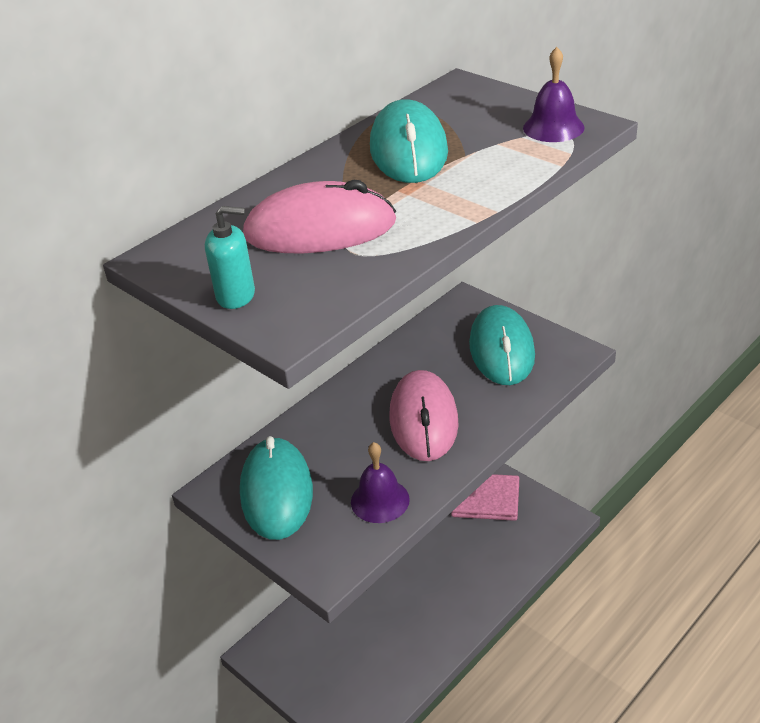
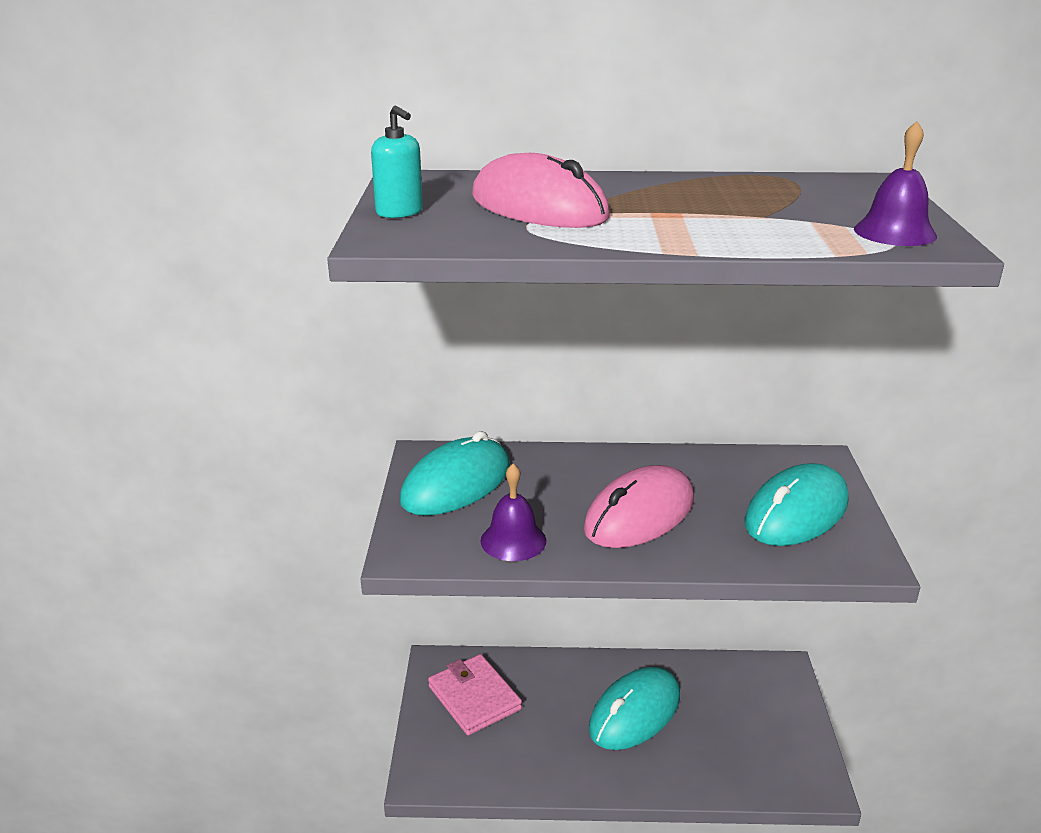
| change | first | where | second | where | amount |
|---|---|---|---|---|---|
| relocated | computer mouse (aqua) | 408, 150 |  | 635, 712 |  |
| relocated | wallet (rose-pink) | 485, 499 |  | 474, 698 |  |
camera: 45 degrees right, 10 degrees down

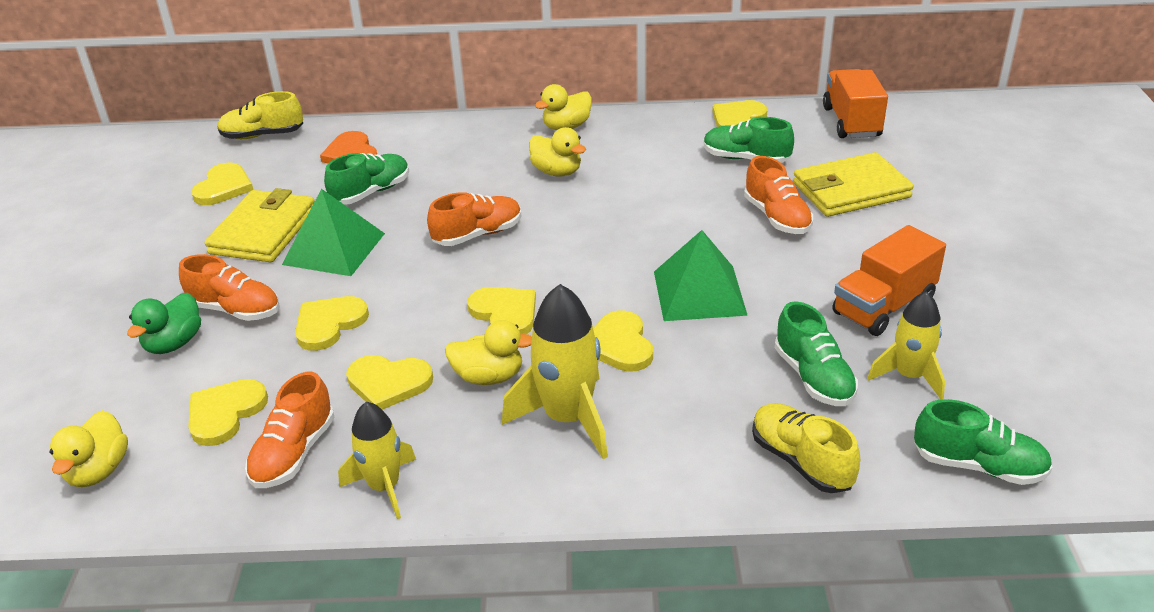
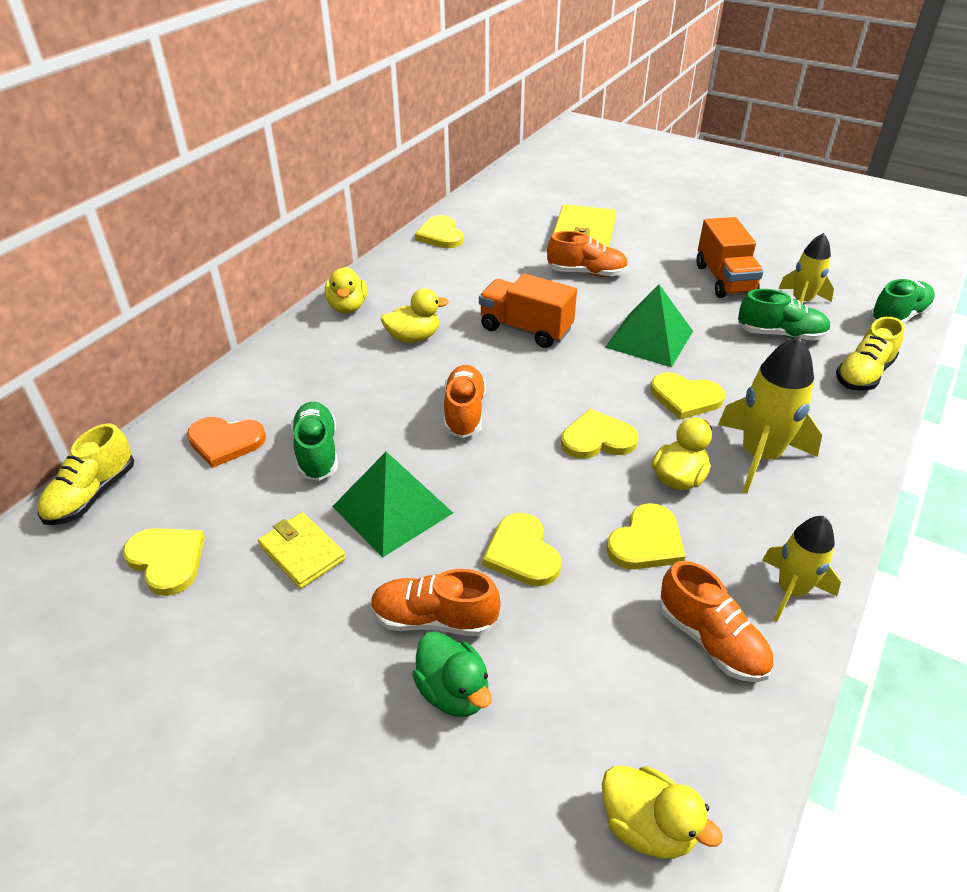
| change | first | where | second | where | amount |
|---|---|---|---|---|---|
| missing | love heart (yellow) | 225, 413 |  |  |  |
| missing | lace-up shoe (green) | 746, 159 |  |  |  |
| relocated | truck (orange) | 851, 122 |  | 525, 329 |  |
| spun | lace-up shoe (orange) | 235, 310 |  | 434, 619 | 135 degrees counterclockwise |
| spun | lace-up shoe (yellow) | 801, 461 |  | 863, 374 | 45 degrees counterclockwise |
| size | wallet (yellow) | 263, 231 |  | 302, 553 | x0.62 |
camera: 60 degrees left, 5 degrees up

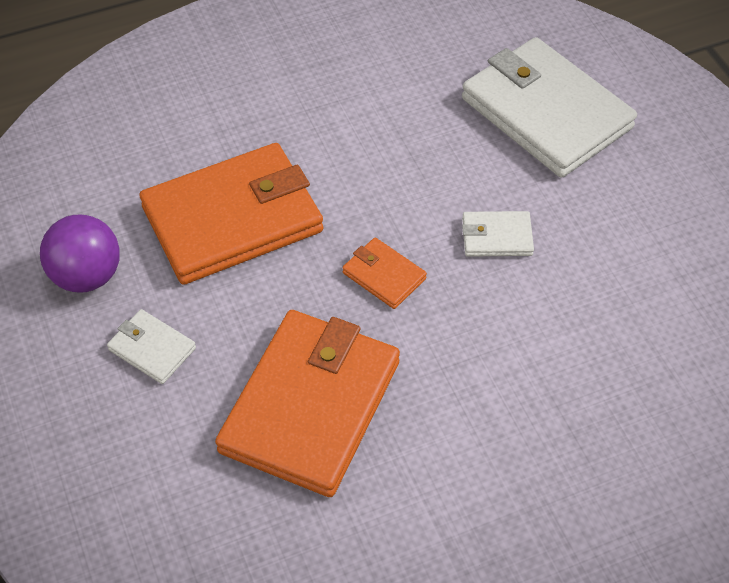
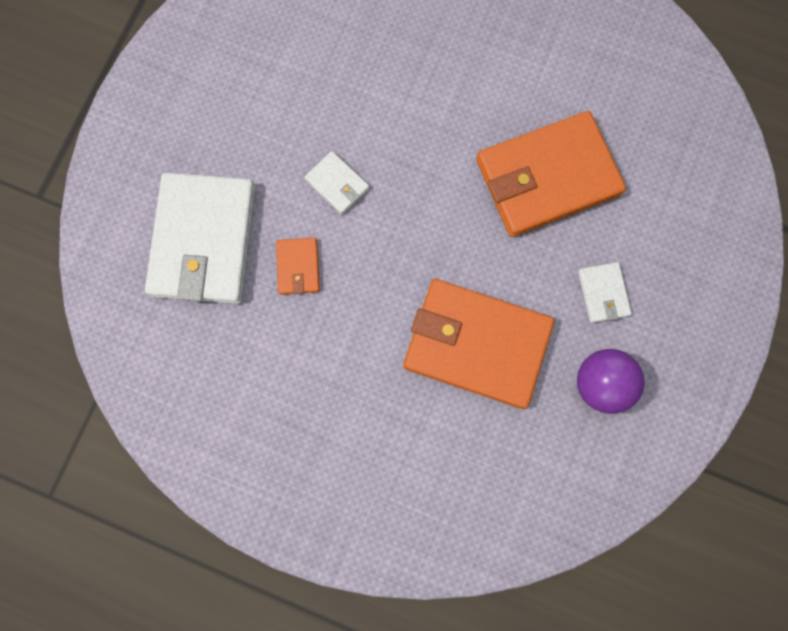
| change | first | where | second | where | amount |
|---|---|---|---|---|---|
| relocated | wallet (orange) | 384, 275 |  | 298, 267 |  |
camera: 135 degrees left, 25 degrees up

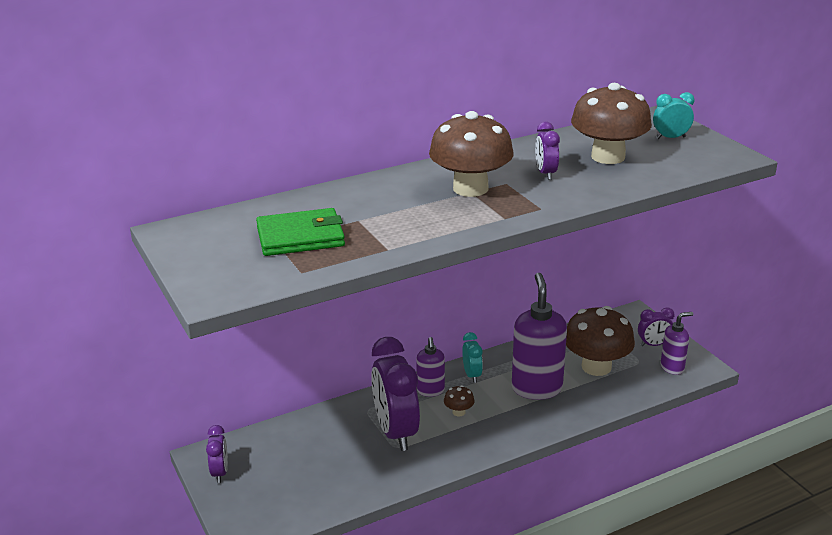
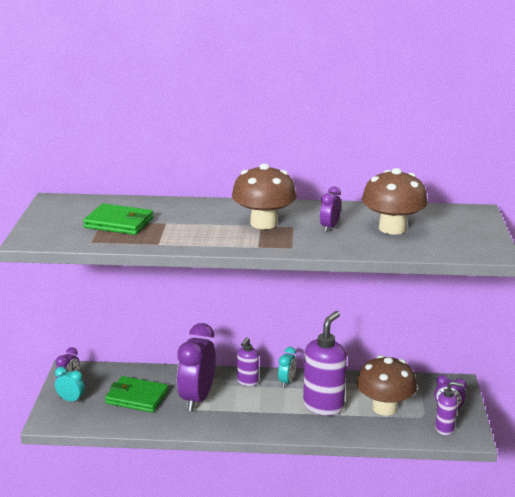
| change | first | where | second | where | amount |
|---|---|---|---|---|---|
| missing | mushroom (dark brown) | 459, 412 |  |  |  |
| appeared |  |  | wallet (green) | 137, 397 |  |
| relocated | bedside clock (aqua) | 670, 138 |  | 71, 400 |  |
camera: 30 degrees right, 5 degrees down

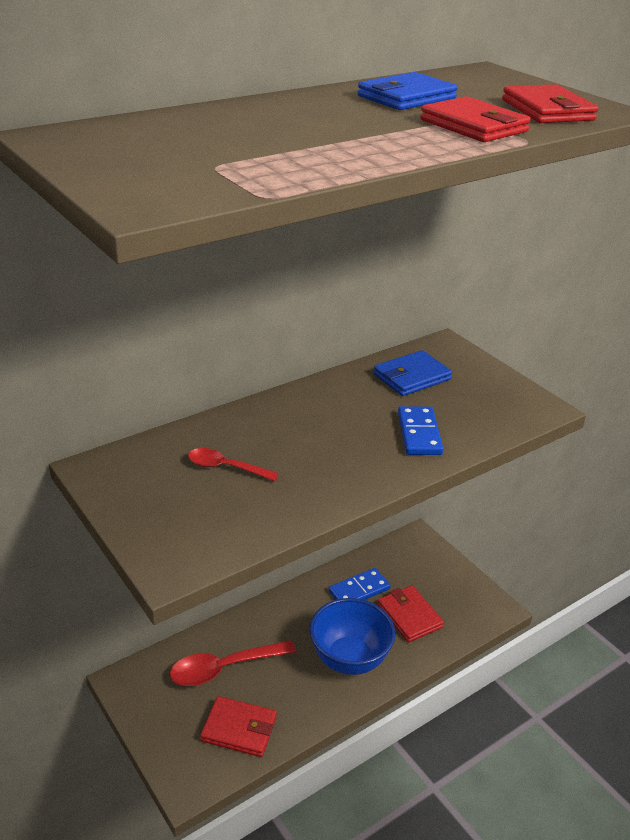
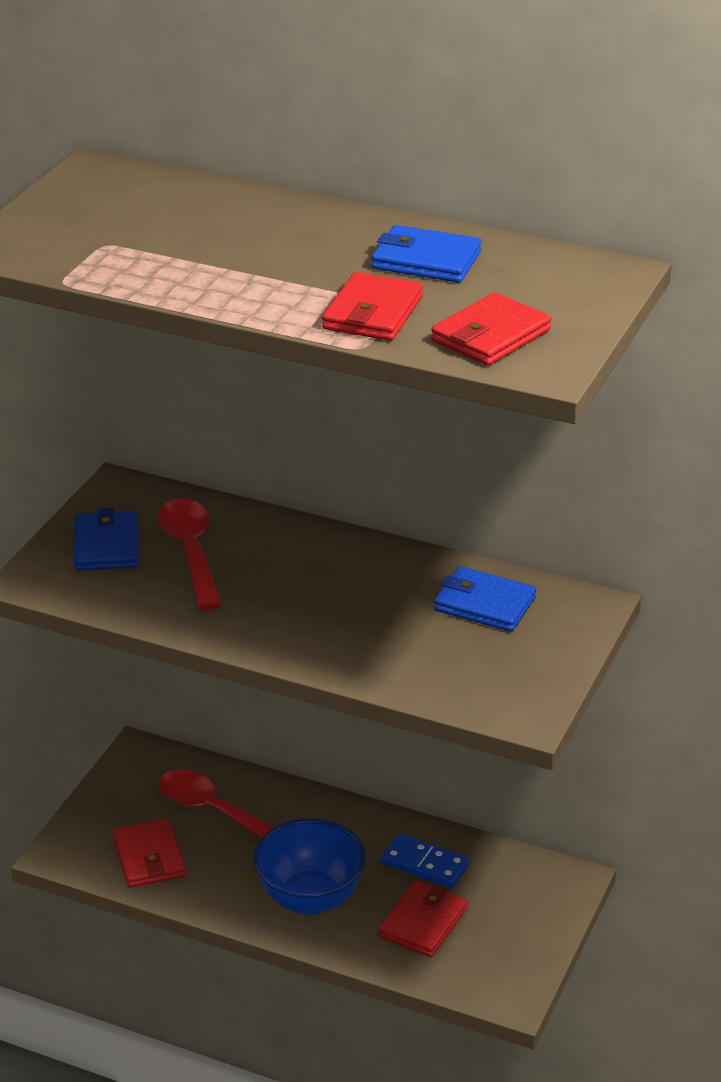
| change | first | where | second | where | amount |
|---|---|---|---|---|---|
| missing | domino (blue) | 419, 433 |  |  |  |
| appeared |  |  | wallet (blue) | 106, 546 |  |
| size | teaspoon (red) | 225, 467 |  | 191, 552 | x1.68 |
camera: 60 degrees right, 0 degrees up

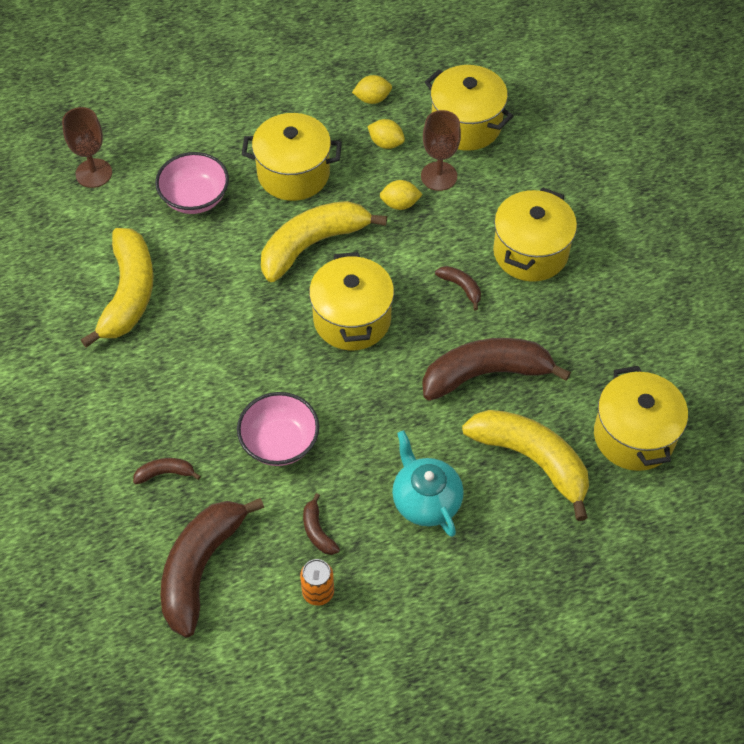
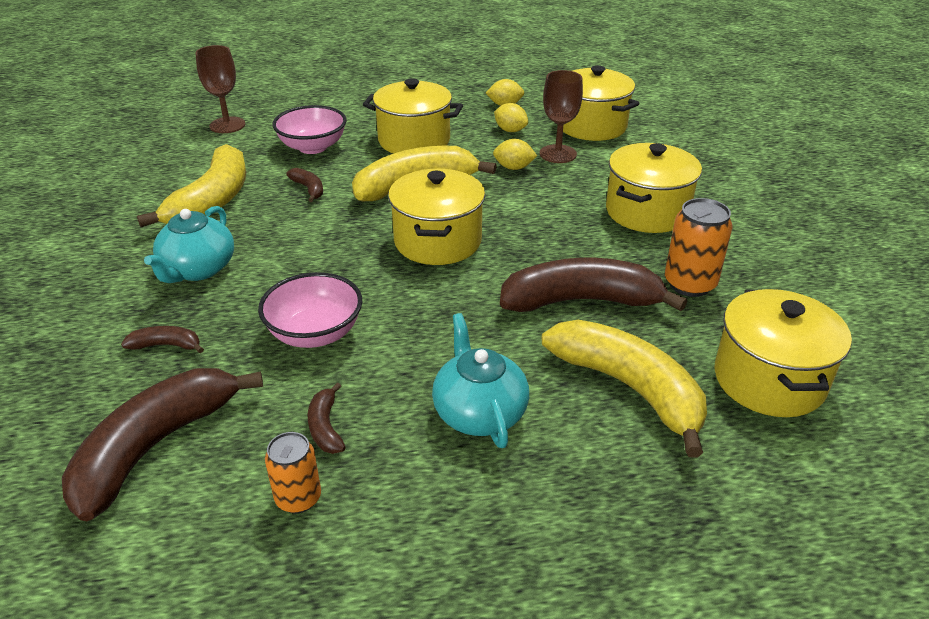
| change | first | where | second | where | amount |
|---|---|---|---|---|---|
| appeared |  |  | china teapot (aqua) | 198, 269 |  |
| appeared |  |  | soda can (orange) | 689, 284 |  |
| relocated | banana (dark brown) | 461, 287 |  | 309, 189 |  |
camera: 10 degrees right, 20 degrees down

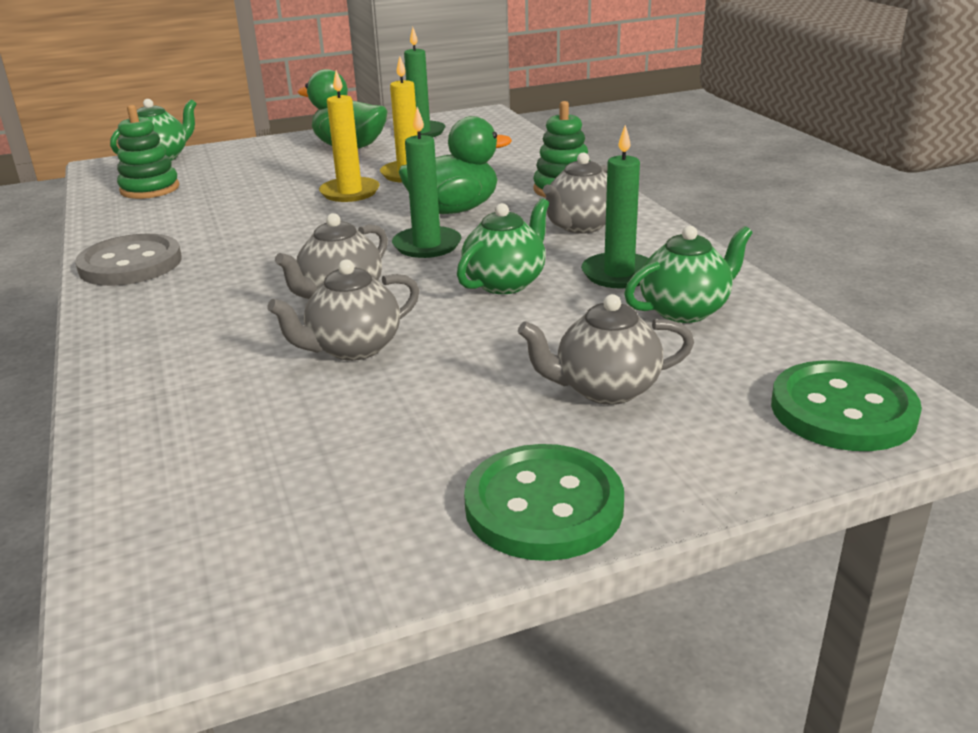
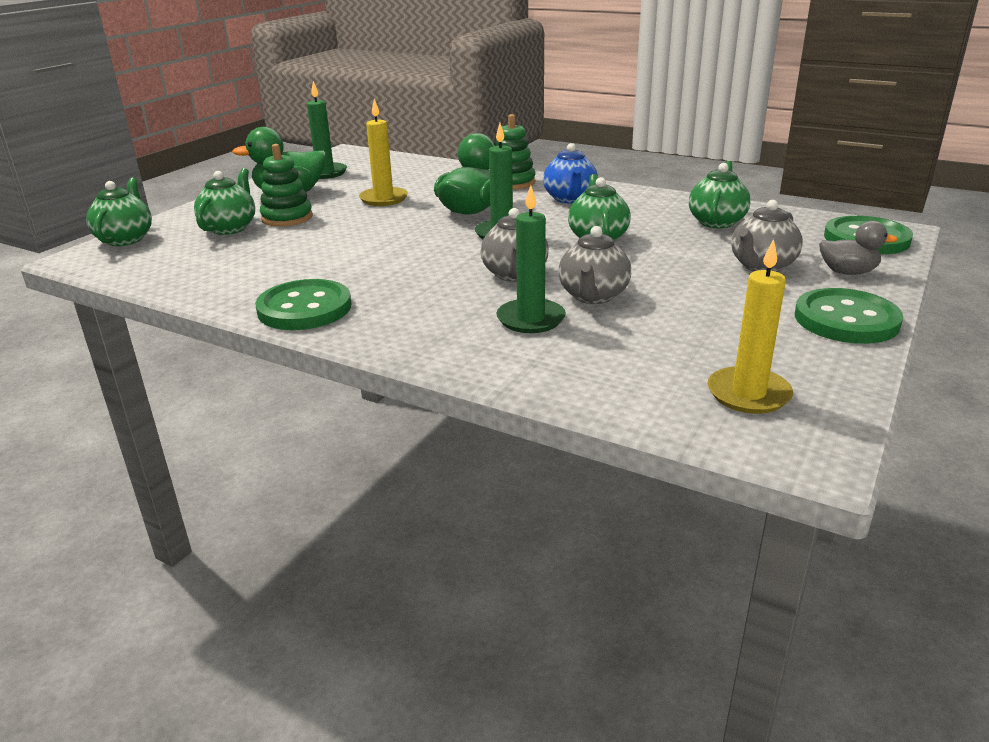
| change | first | where | second | where | amount |
|---|---|---|---|---|---|
| appeared |  |  | china teapot (green) | 230, 228 |  |
| appeared |  |  | rubber duck (gray) | 848, 272 |  |
| relocated | ring stacker (green) | 150, 189 |  | 287, 218 |  |
| relocated | wax candle (yellow) | 350, 192 |  | 748, 394 |  |
| relocated | wax candle (green) | 619, 274 |  | 530, 319 |  |
| colour | shirt button (gray) | 130, 264 | shirt button (green) | 304, 308 |  |
| colour | china teapot (gray) | 580, 226 | china teapot (blue) | 570, 199 |  |
camera: 40 degrees left, 0 degrees up

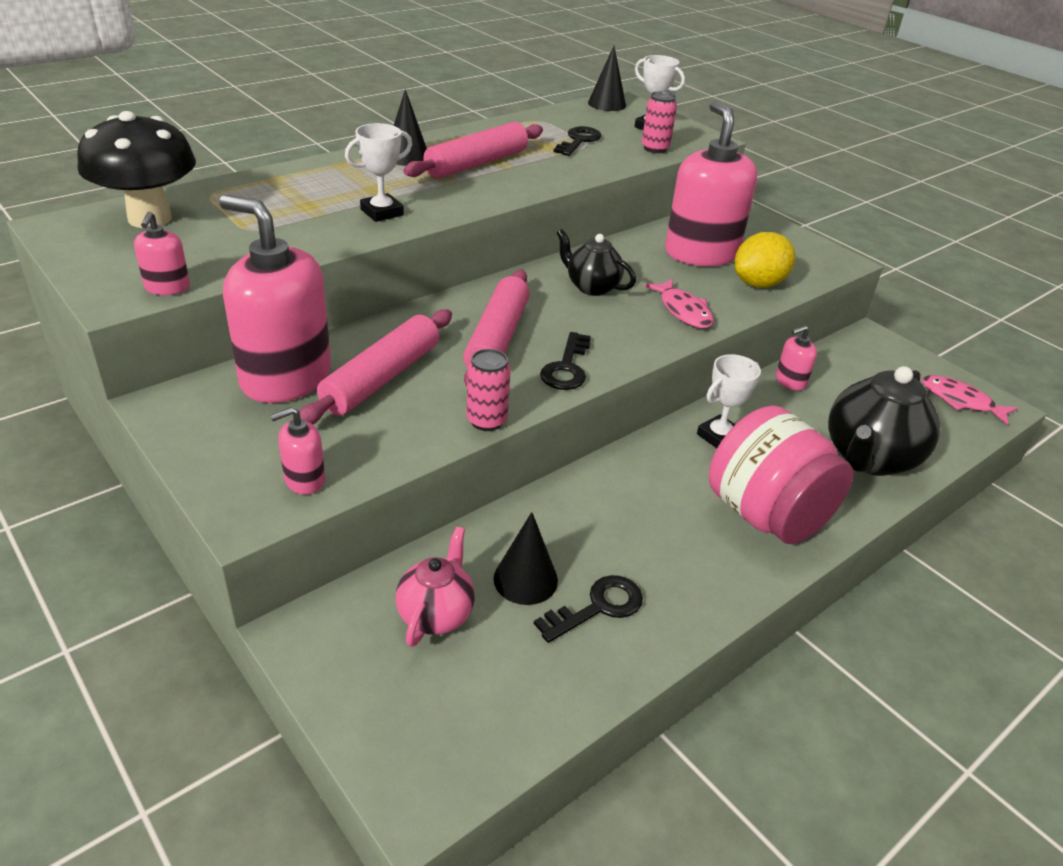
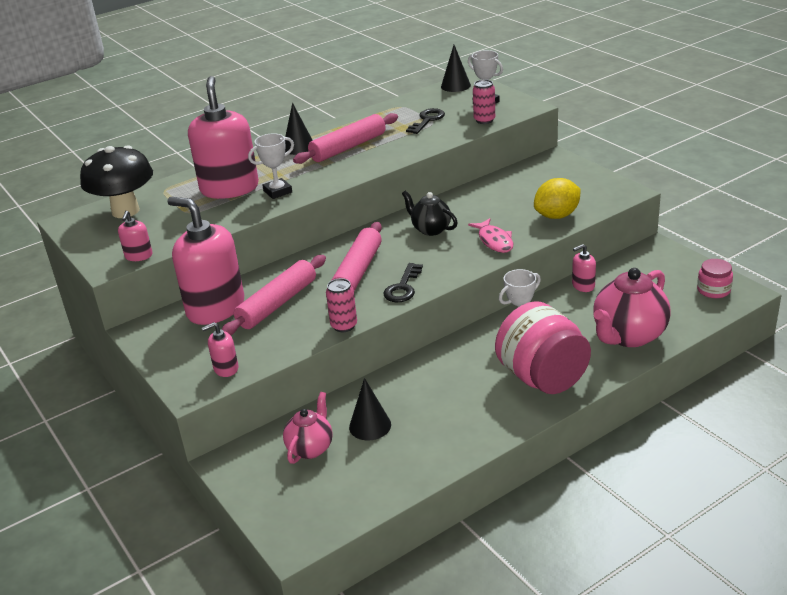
| change | first | where | second | where | amount |
|---|---|---|---|---|---|
| missing | key (black) | 597, 607 |  |  |  |
| relocated | soap pump (rose-pink) | 701, 253 |  | 229, 188 |  |
| exchanged | toy fish (rose-pink) | 960, 401 | jar (rose-pink) | 713, 290 |  |
| colour | china teapot (black) | 869, 458 | china teapot (rose-pink) | 628, 336 |  |
camera: 10 degrees right, 5 degrees down

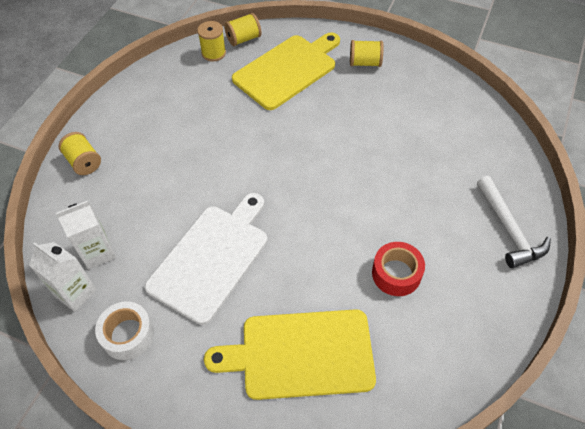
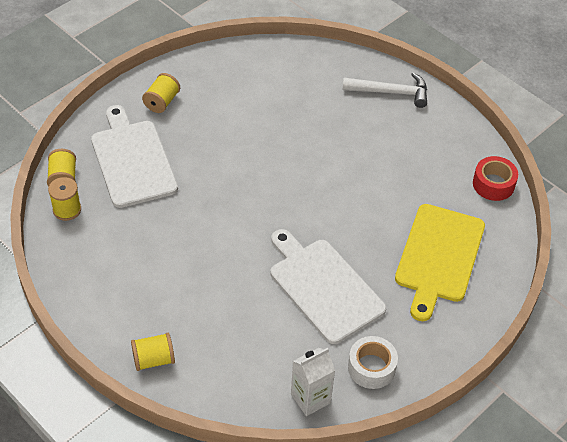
| change | first | where | second | where | amount |
|---|---|---|---|---|---|
| missing | milk carton (snow-white) | 98, 252 |  |  |  |
| relocated | tape (red) | 396, 274 |  | 493, 184 |  |
| colour | chopping board (yellow) | 287, 70 | chopping board (snow-white) | 132, 160 |  |
camera: 70 degrees left, 5 degrees down

